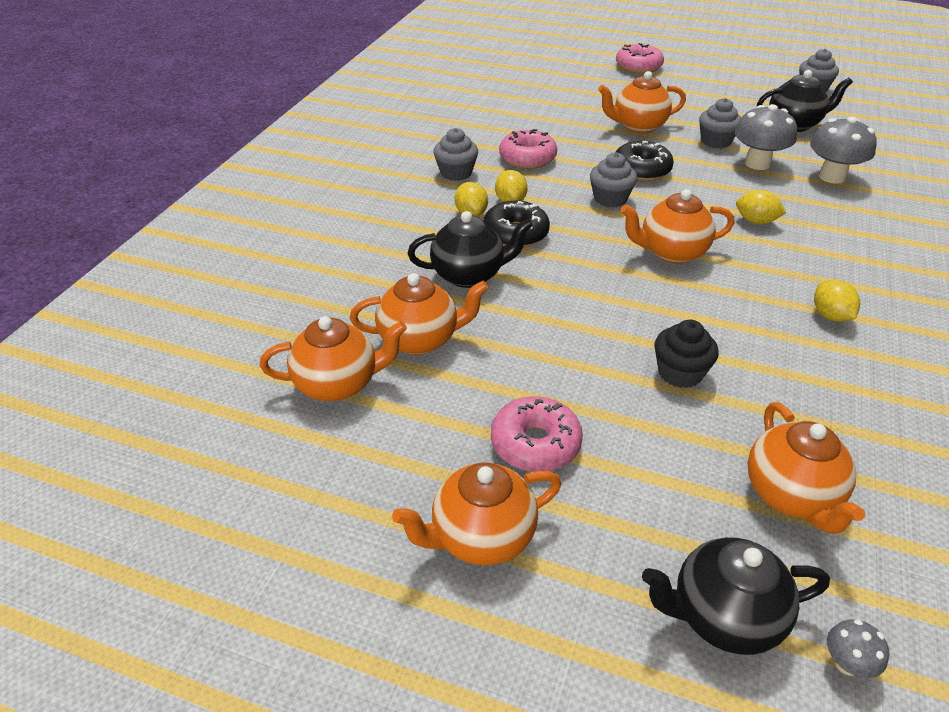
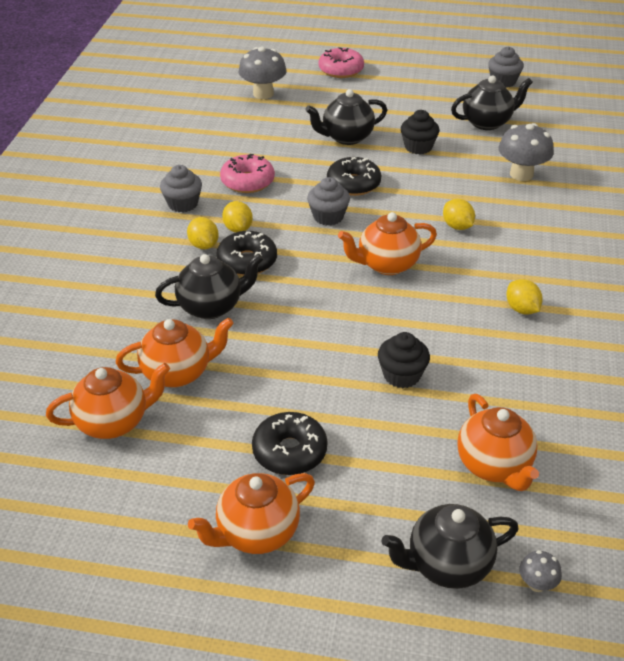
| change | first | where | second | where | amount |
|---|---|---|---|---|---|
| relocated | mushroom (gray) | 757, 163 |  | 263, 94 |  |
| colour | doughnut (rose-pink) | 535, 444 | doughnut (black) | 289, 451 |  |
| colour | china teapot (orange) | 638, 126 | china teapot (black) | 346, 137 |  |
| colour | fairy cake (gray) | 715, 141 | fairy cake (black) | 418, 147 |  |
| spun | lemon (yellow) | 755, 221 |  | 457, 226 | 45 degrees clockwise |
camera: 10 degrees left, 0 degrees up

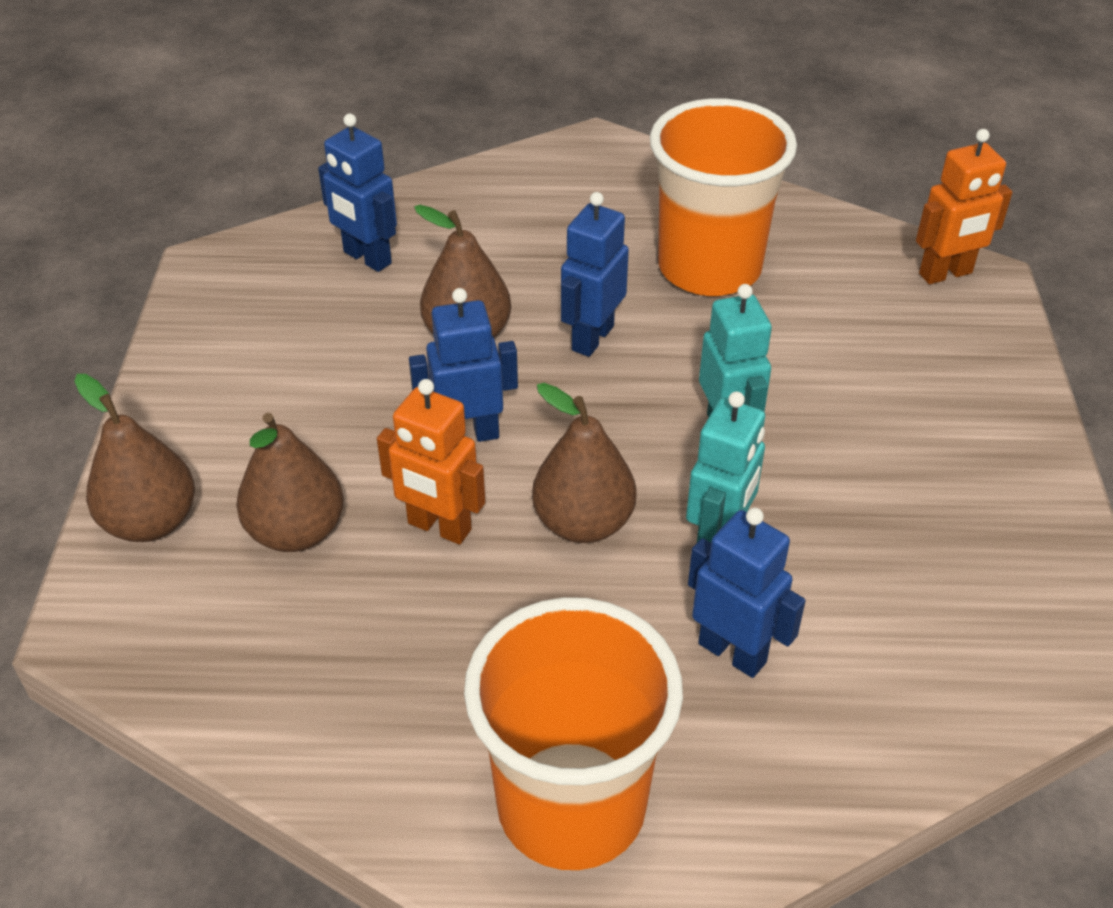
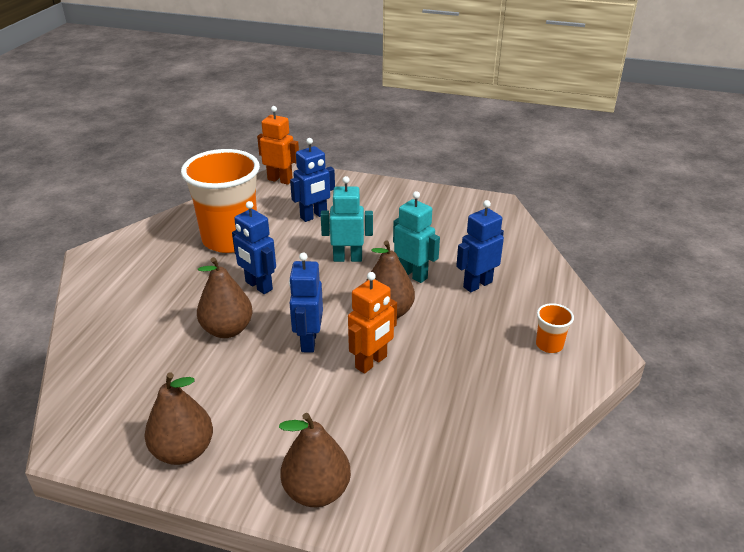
| change | first | where | second | where | amount |
|---|---|---|---|---|---|
| relocated | pear fruit (dark brown) | 296, 531 |  | 183, 451 |  |
| relocated | robot (blue) | 367, 258 |  | 314, 216 |  |
| spun | robot (orange) | 945, 274 |  | 280, 180 | 60 degrees counterclockwise |
| size | cup (orange) | 571, 805 |  | 549, 345 | x0.40 |
camera: 75 degrees left, 10 degrees down

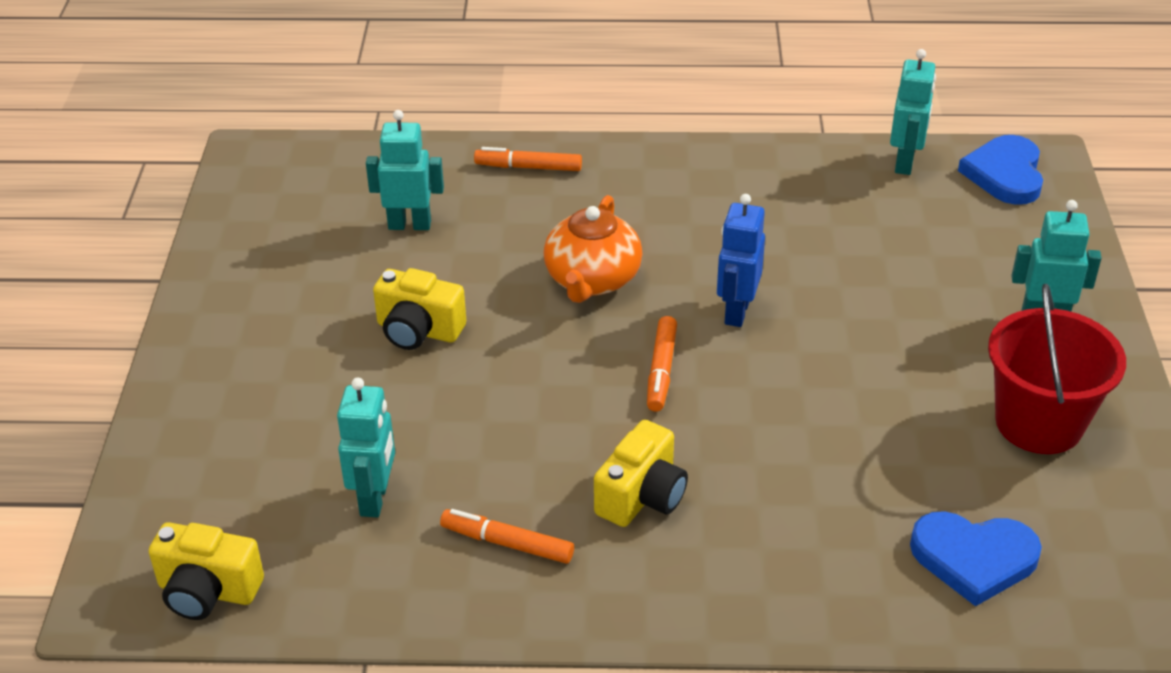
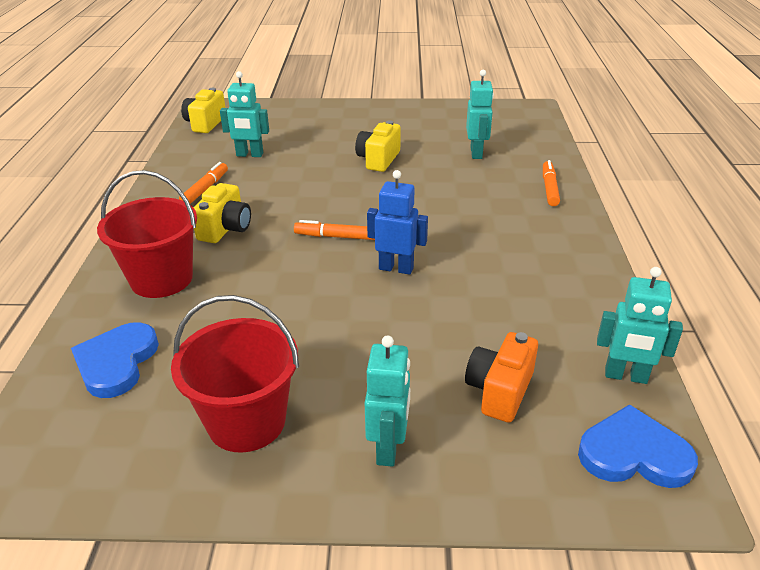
| change | first | where | second | where | amount |
|---|---|---|---|---|---|
| missing | china teapot (orange) | 592, 280 |  |  |  |
| appeared |  |  | pail (red) | 161, 279 |  |
| appeared |  |  | camera (orange) | 499, 391 |  |
| spun | camera (yellow) | 642, 496 |  | 225, 229 | 105 degrees counterclockwise |
camera: 90 degrees right, 5 degrees down

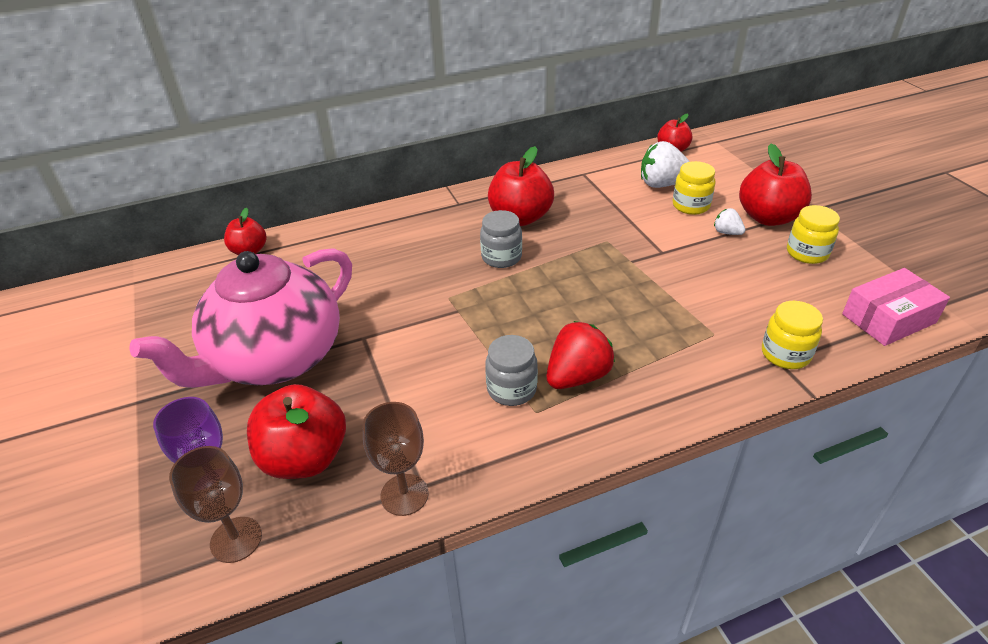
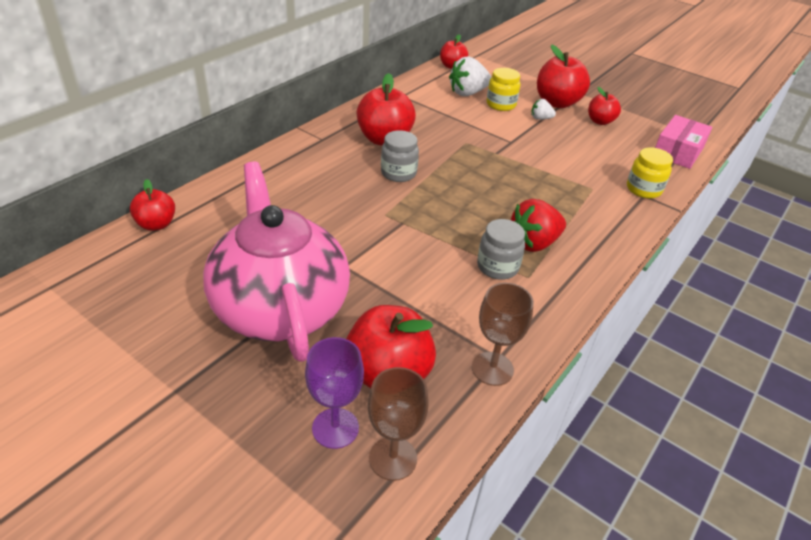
| change | first | where | second | where | amount |
|---|---|---|---|---|---|
| exchanged | jar (yellow) | 807, 253 | apple (red) | 600, 121 |  |
| spun | china teapot (rose-pink) | 275, 359 |  | 280, 308 | 150 degrees clockwise |
| spun | toy strawberry (red) | 577, 376 |  | 533, 243 | 135 degrees counterclockwise |
camera: 35 degrees left, 0 degrees up

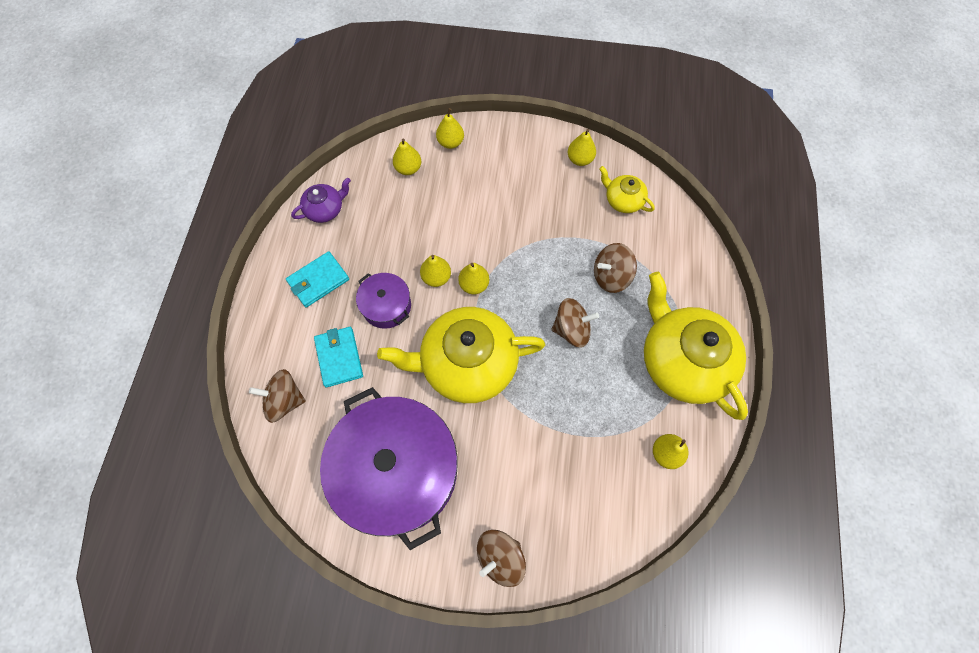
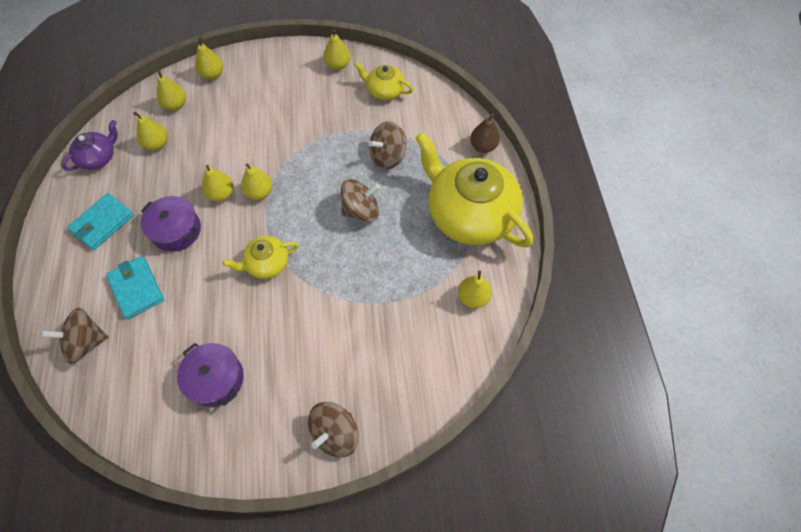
| change | first | where | second | where | amount |
|---|---|---|---|---|---|
| appeared |  |  | pear fruit (yellow) | 157, 144 |  |
| appeared |  |  | pear fruit (dark brown) | 483, 146 |  |
| size | stockpot (royal purple) | 397, 471 |  | 216, 379 | x0.46 |
| size | china teapot (yellow) | 467, 363 |  | 267, 263 | x0.47 |
camera: 15 degrees left, 5 degrees down

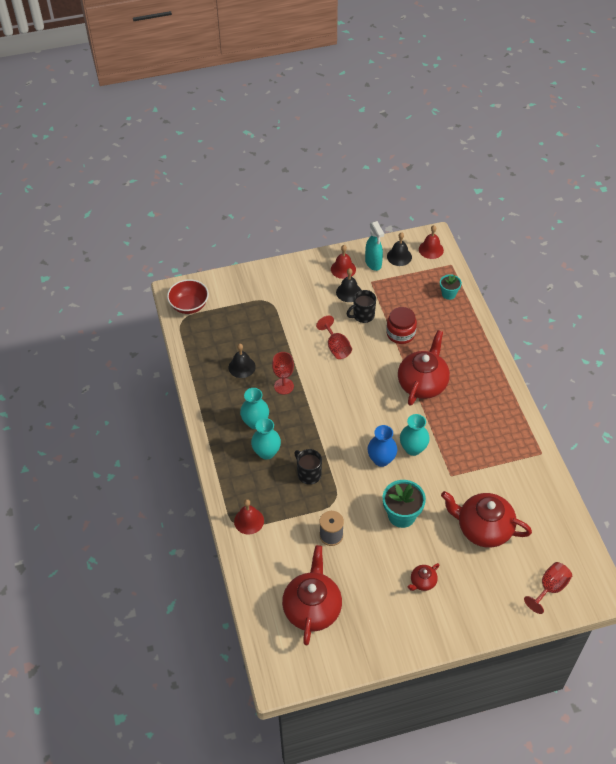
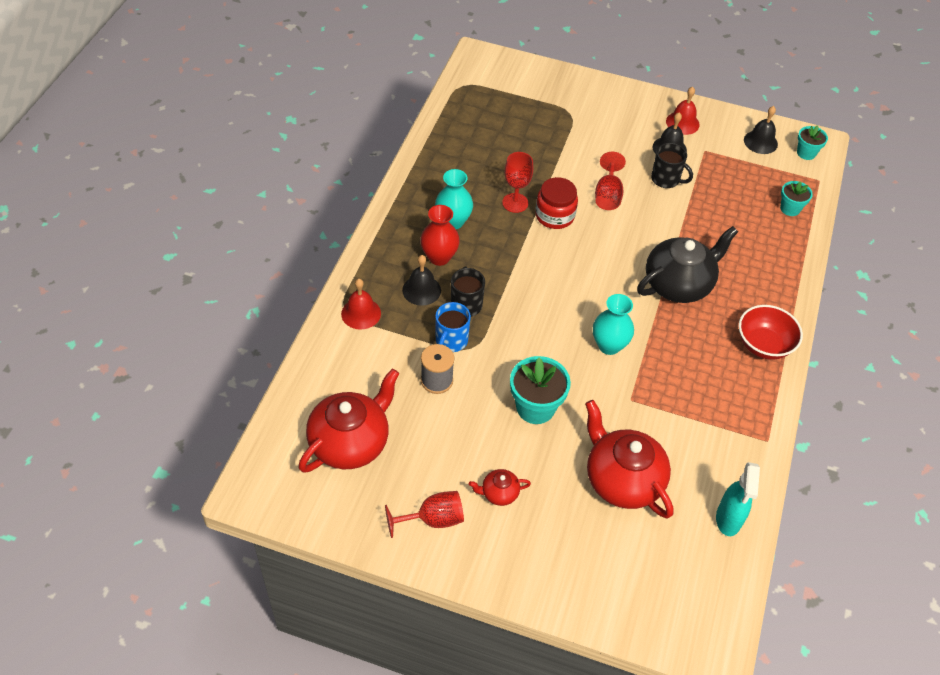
| change | first | where | second | where | amount |
|---|---|---|---|---|---|
| missing | vase (blue) | 381, 459 |  |  |  |
| appeared |  |  | mug (blue) | 451, 341 |  |
| relocated | serving bowl (red) | 189, 306 |  | 763, 345 |  |
| relocated | bell (black) | 242, 367 |  | 421, 290 |  |
| relocated | spray bottle (aqua) | 373, 263 |  | 728, 519 |  |
| relocated | jar (red) | 400, 333 |  | 554, 215 |  |
| relocated | goblet (red) | 550, 588 |  | 433, 520 |  |
| exchanged | bell (red) | 431, 249 | flower pot (aqua) | 806, 153 |  |
| colour | vase (aqua) | 266, 452 | vase (red) | 439, 257 |  |
| colour | china teapot (red) | 422, 383 | china teapot (black) | 679, 284 |  |
| spun | mug (black) | 363, 315 |  | 666, 179 | 150 degrees counterclockwise |
camera: 30 degrees right, 0 degrees up

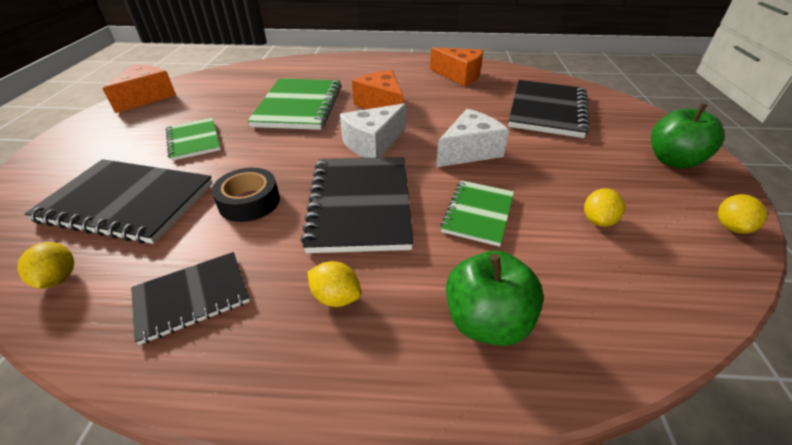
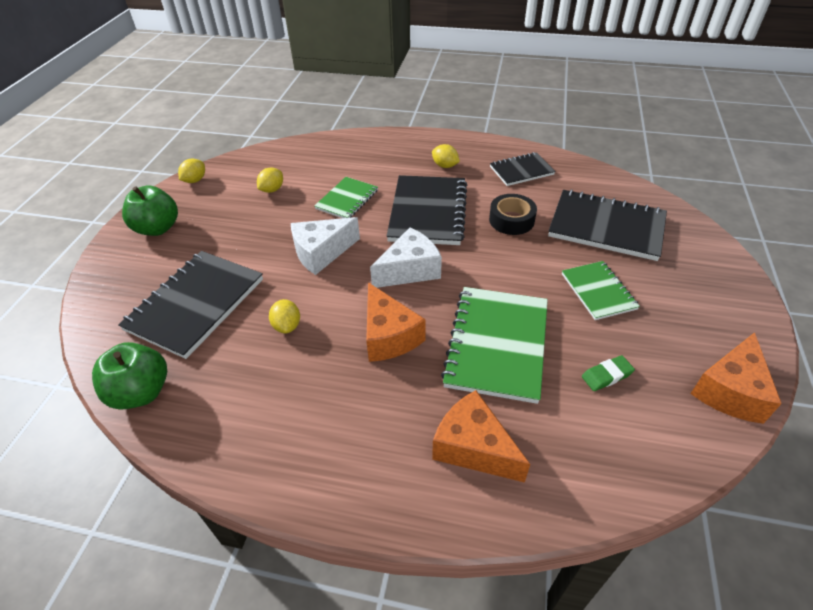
| change | first | where | second | where | amount |
|---|---|---|---|---|---|
| appeared |  |  | pencil eraser (green) | 606, 375 |  |
| relocated | lemon (yellow) | 59, 278 |  | 287, 326 |  |
| relocated | piece of cheese (orange) | 459, 76 |  | 473, 447 |  |
| relocated | apple (green) | 486, 321 |  | 141, 392 |  |
camera: 170 degrees left, 5 degrees up

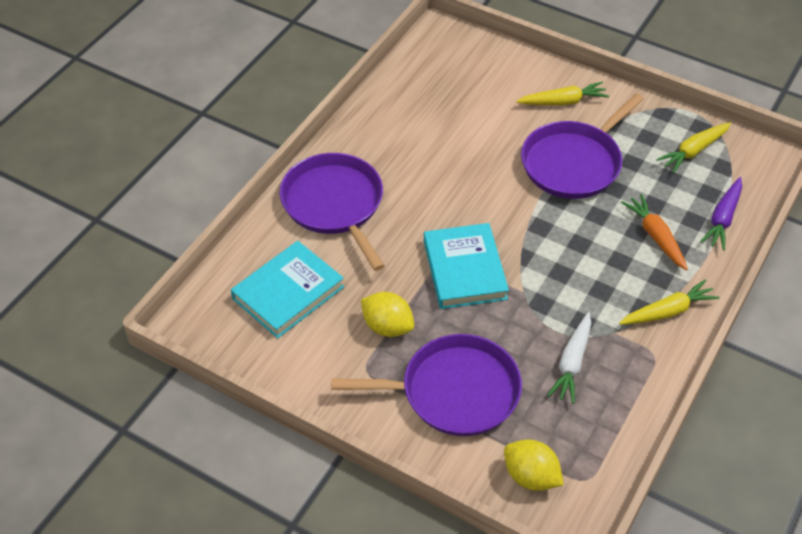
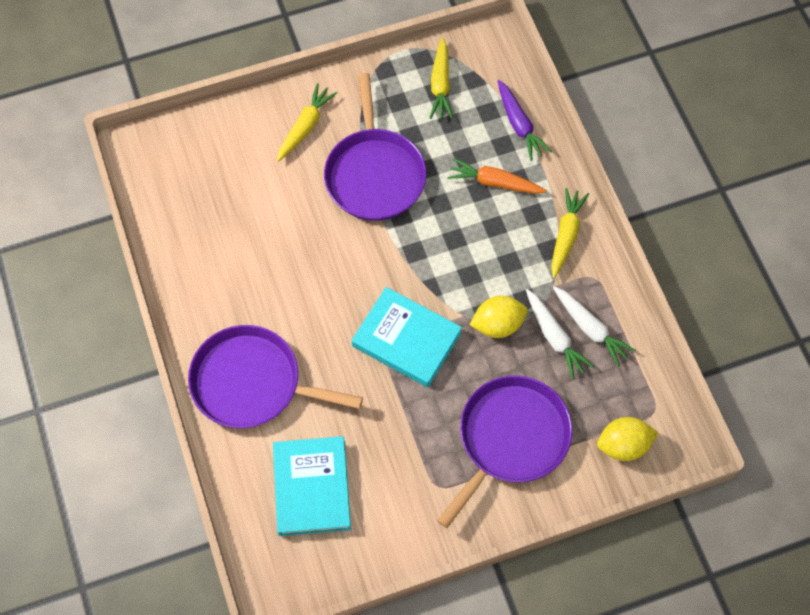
| change | first | where | second | where | amount |
|---|---|---|---|---|---|
| appeared |  |  | toy carrot (snow-white) | 590, 328 |  |
| relocated | lemon (yellow) | 387, 327 |  | 498, 325 |  |
camera: 50 degrees left, 15 degrees up

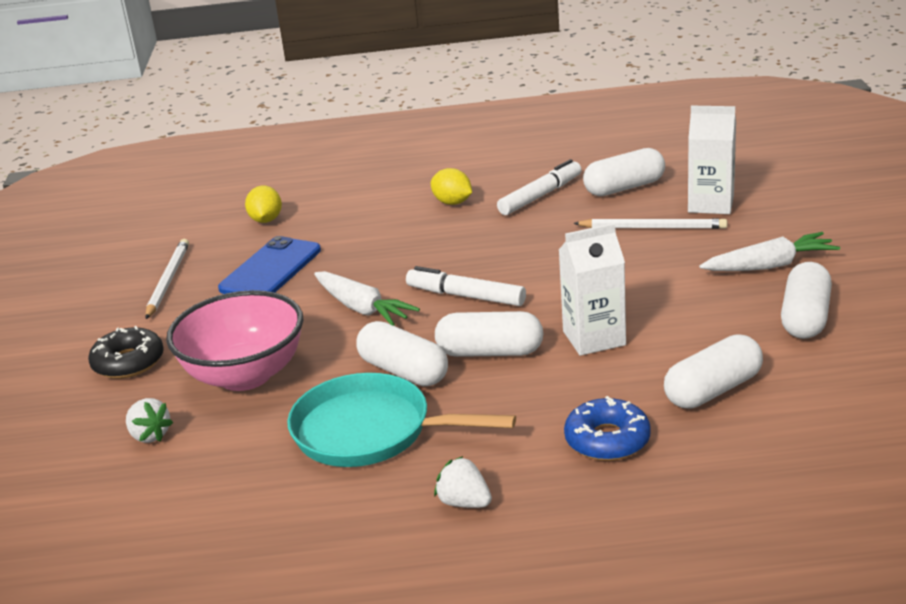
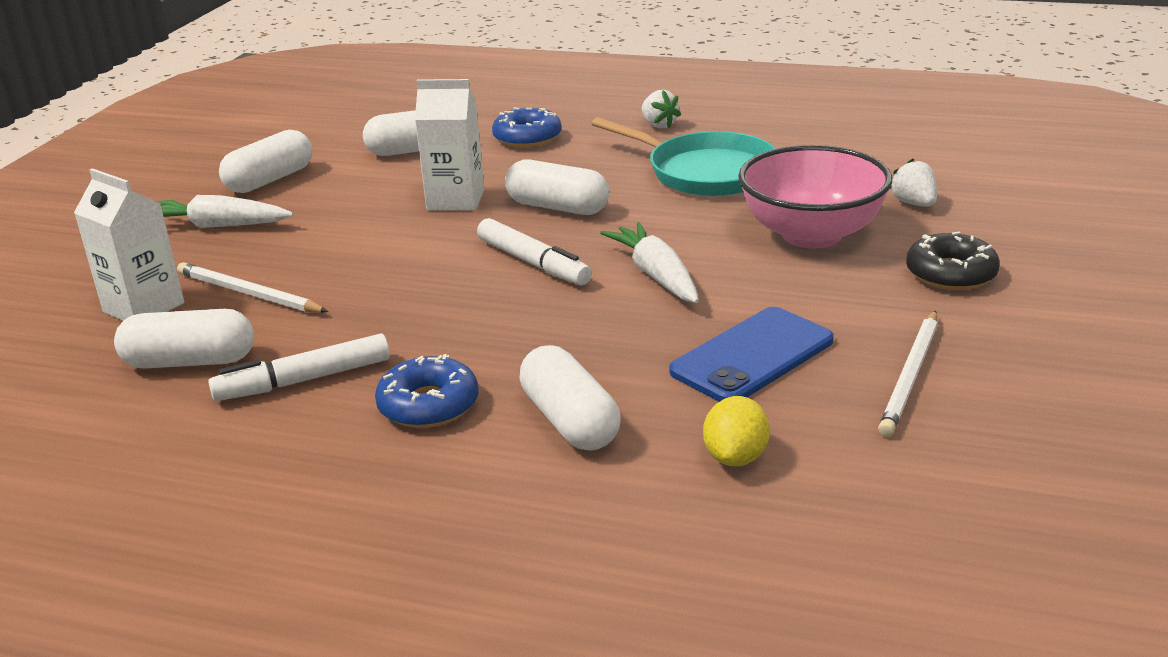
| change | first | where | second | where | amount |
|---|---|---|---|---|---|
| relocated | capsule (snow-white) | 404, 371 |  | 570, 421 |  |
| exchanged | lemon (yellow) | 452, 202 | doughnut (blue) | 428, 405 |  |
camera: 160 degrees left, 0 degrees up

